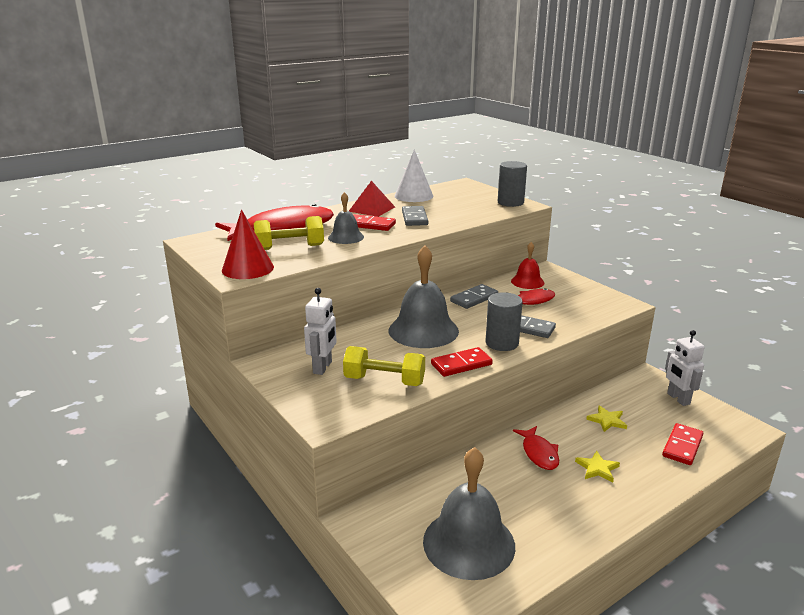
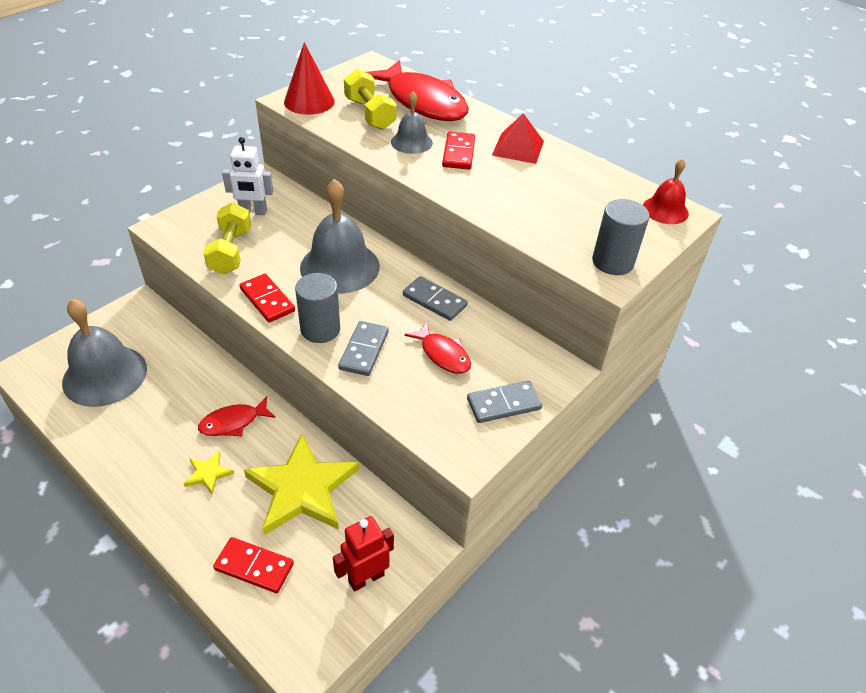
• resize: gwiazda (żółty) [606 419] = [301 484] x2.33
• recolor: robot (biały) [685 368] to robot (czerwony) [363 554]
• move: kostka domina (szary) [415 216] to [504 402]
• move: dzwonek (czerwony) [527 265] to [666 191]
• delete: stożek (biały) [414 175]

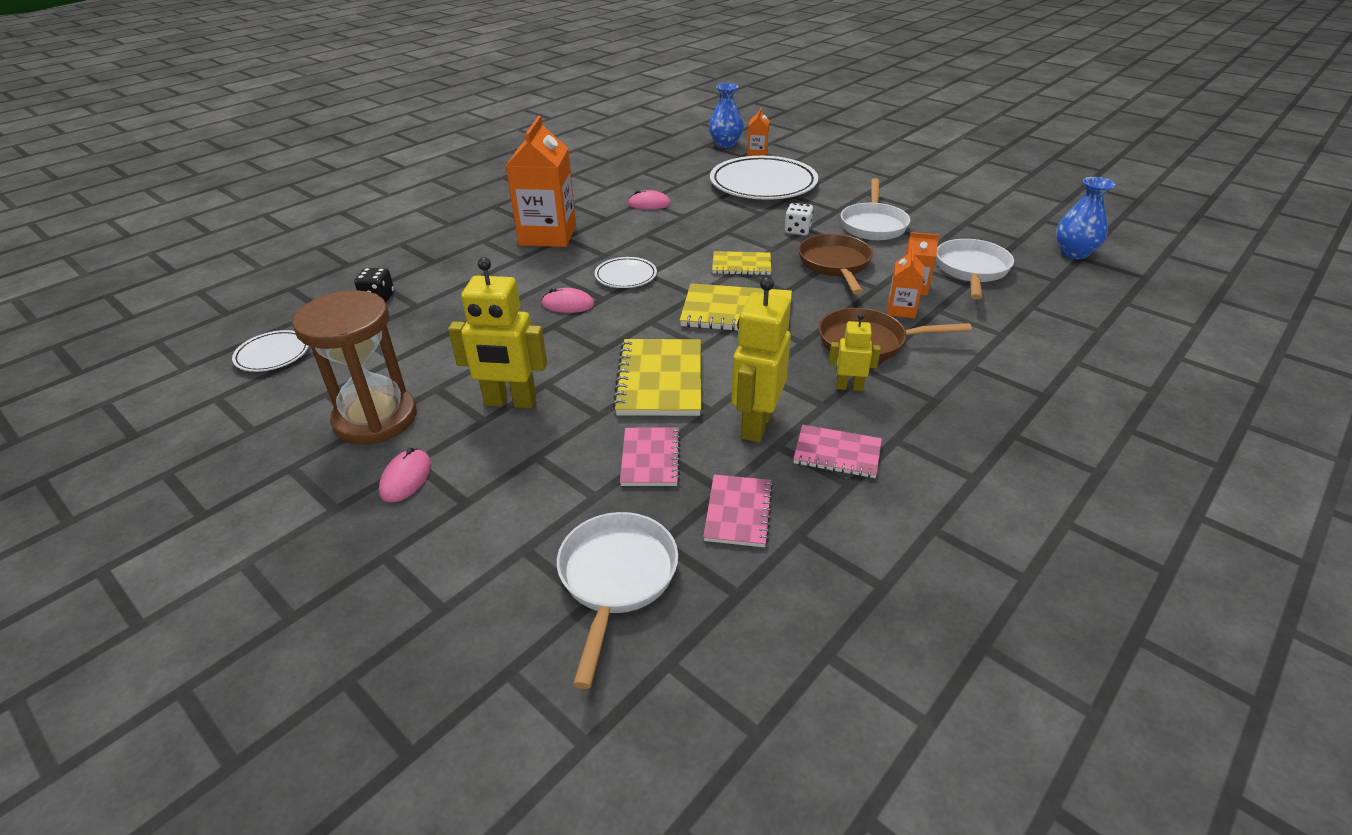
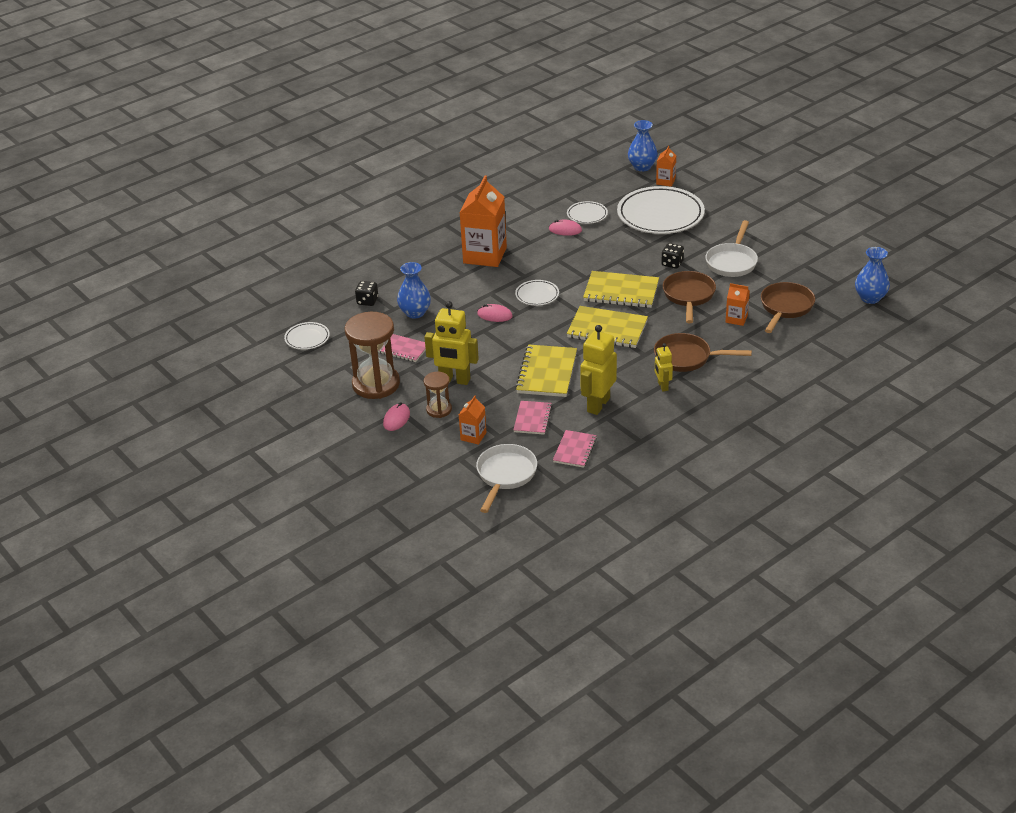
• move: zeszyt (różowy) [837 451] to [402 348]
• insert: wazon (niebieski) [414 290]
• insert: klepsydra (brązowy) [438 395]
• move: karton mleka (pomarańczowy) [905 283] to [472 420]
• insert: talerz (biały) [587 212]
• resize: zeszyt (żółty) [741 263] = [621 289] x1.65
• rotate: robot (żółty) [855 352] = [664 367] 120 degrees counterclockwise
• recolor: kostka do gry (biały) [799 219] to kostka do gry (czarny) [672 256]
• recolor: patelnia (biały) [975 269] to patelnia (brązowy) [788 307]

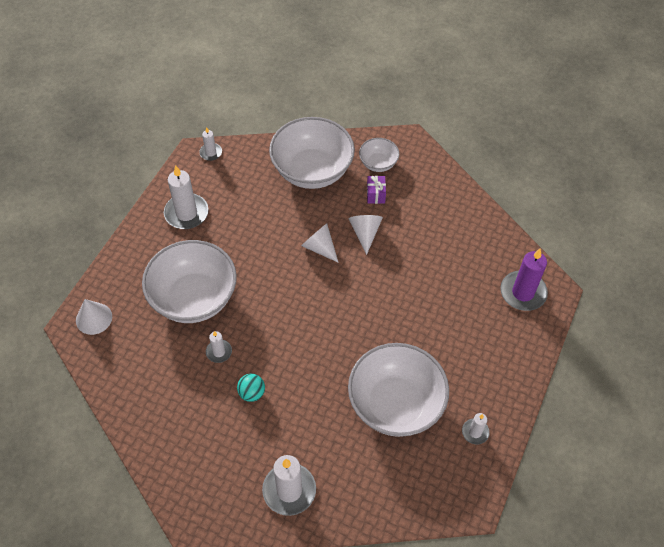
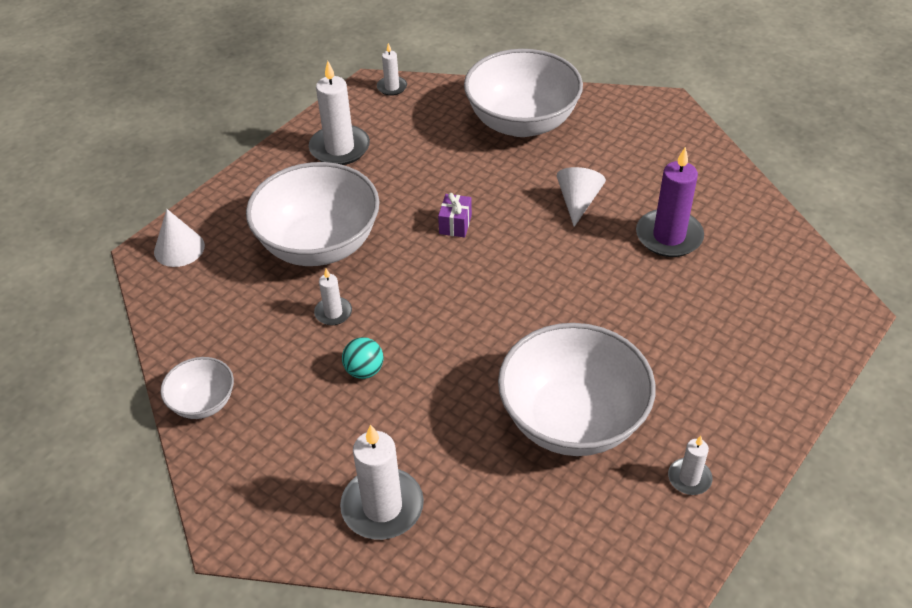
• move: miska (biały) [379 155] to [197 388]
• move: prezent (fioletowy) [376 190] to [455 215]
• move: świeca (fioletowy) [524 280] to [670 202]
• delete: stożek (biały) [320 243]

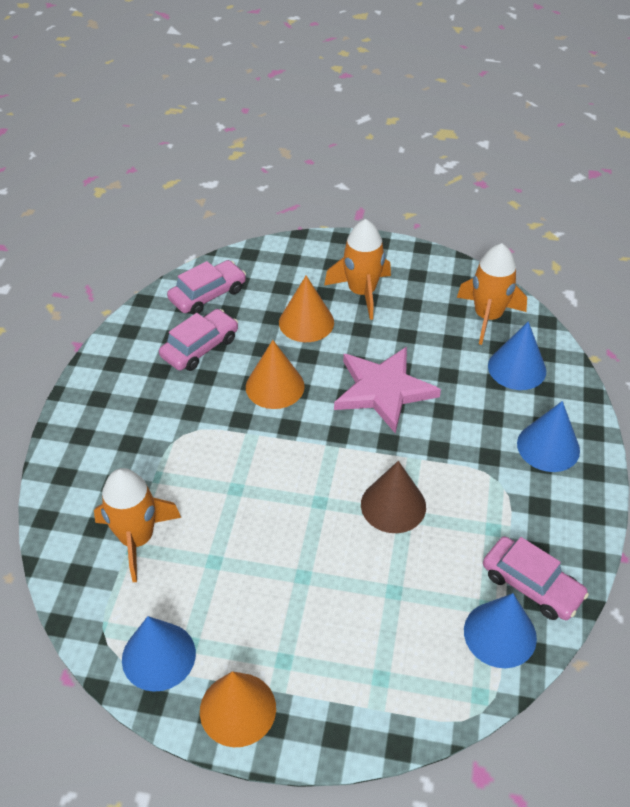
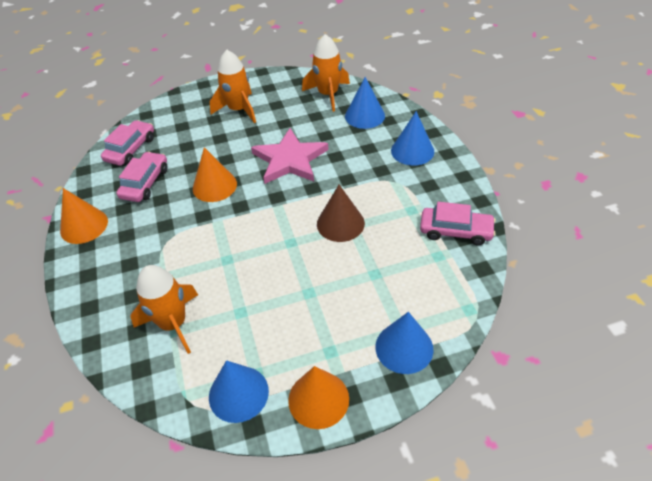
• move: stożek (pomarańczowy) [306 309] to [84 216]
• move: stożek (niebieski) [500 630] to [405 343]

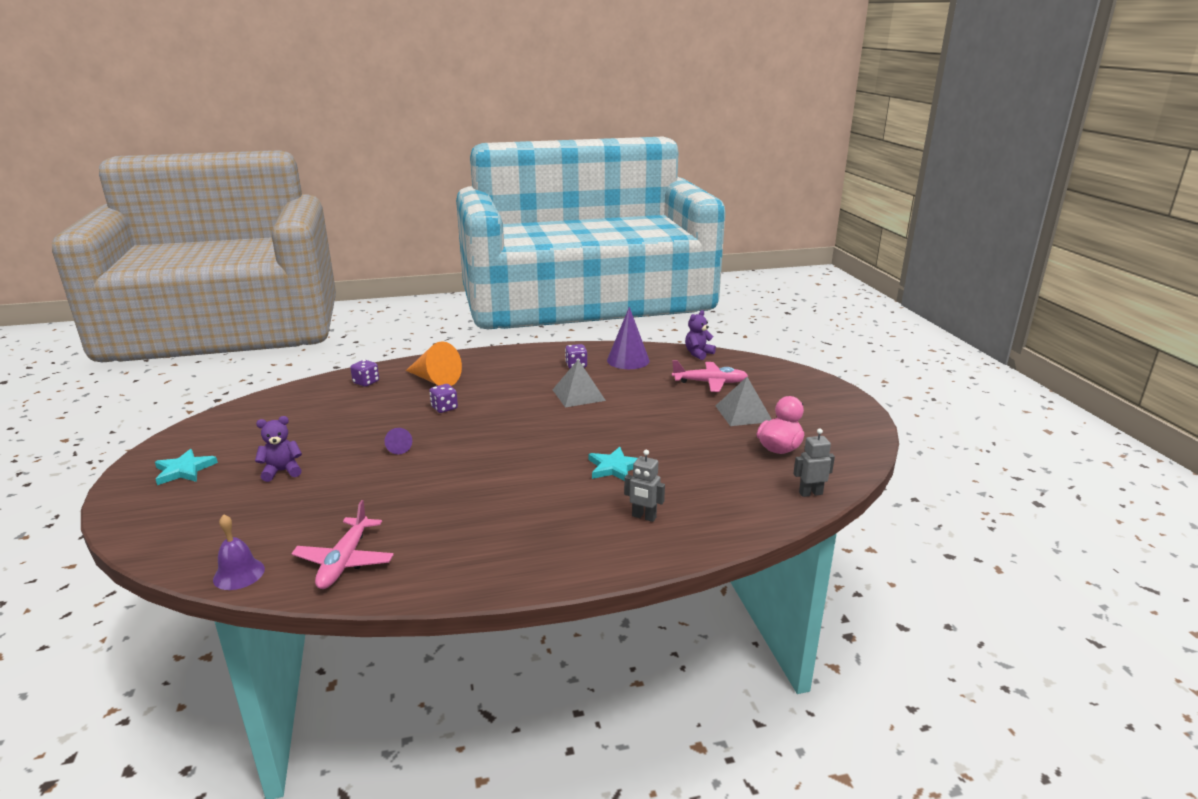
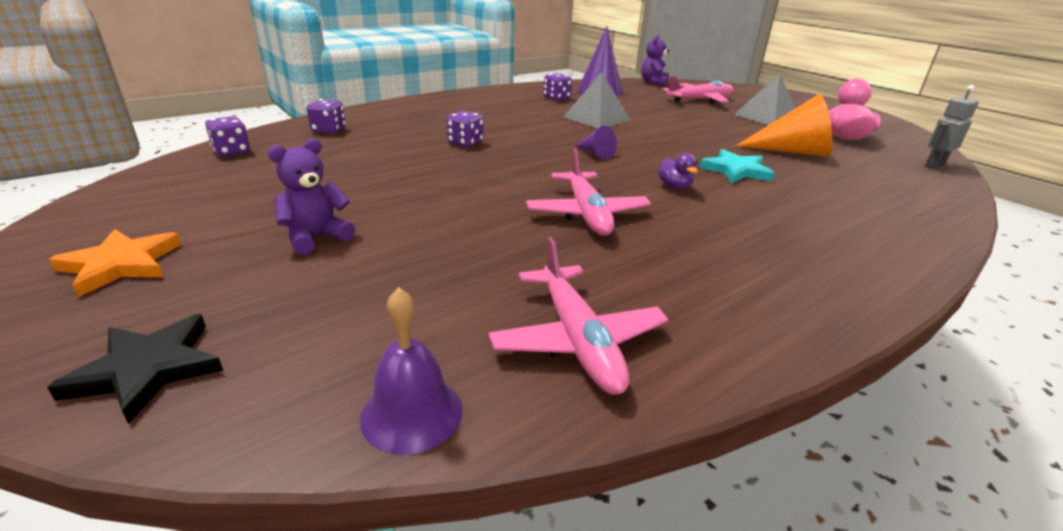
• insert: gwiazda (czarny) [135 369]
• recolor: gwiazda (turkusowy) [186 467] to gwiazda (pomarańczowy) [115 263]
• insert: kostka do gry (fioletowy) [227 136]
• insert: samolot (różowy) [588 192]
• move: stożek (fioletowy) [398 441] to [596 142]
• insert: kaczka (fioletowy) [678 171]
• move: stożek (pomarańczowy) [434 363] to [784 125]
• delete: robot (szary) [644 486]

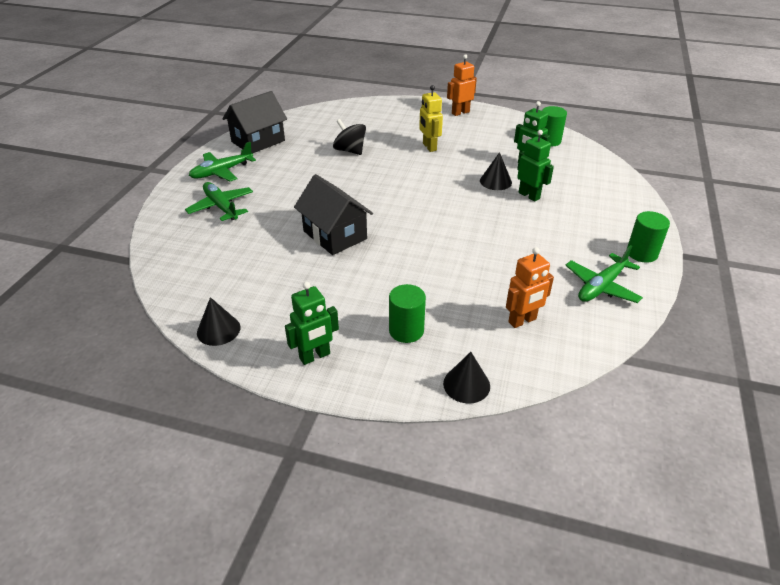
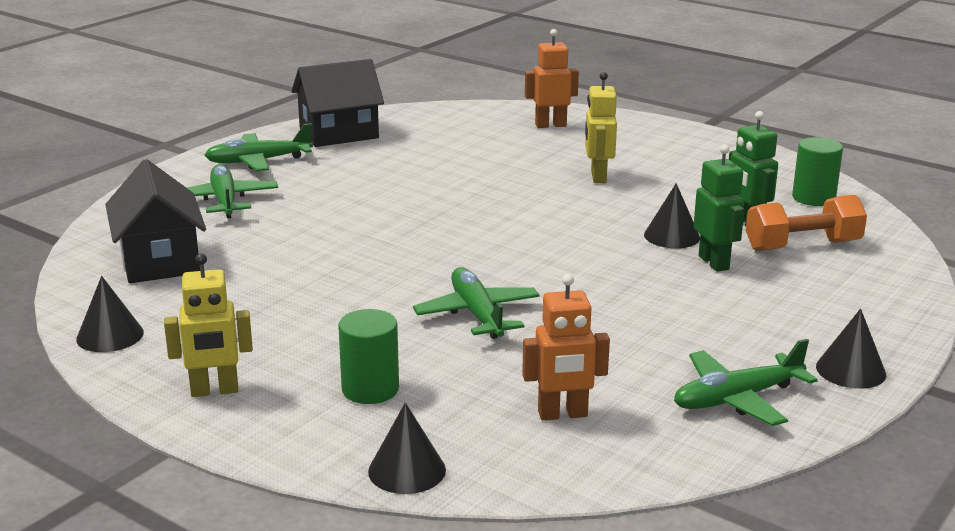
• move: domek (czarny) [333 214] to [155 221]
• recolor: robot (zielony) [312 323] to robot (żółty) [208 325]
• insert: samolot (zielony) [476 303]
• move: robot (pomarańczowy) [462 85] to [552 78]
• insert: hantel (pomarańczowy) [806 223]
• replace: walec (zielony) [648 237] to stożek (czarny) [851 349]
• delete: bączek (czarny) [349 137]

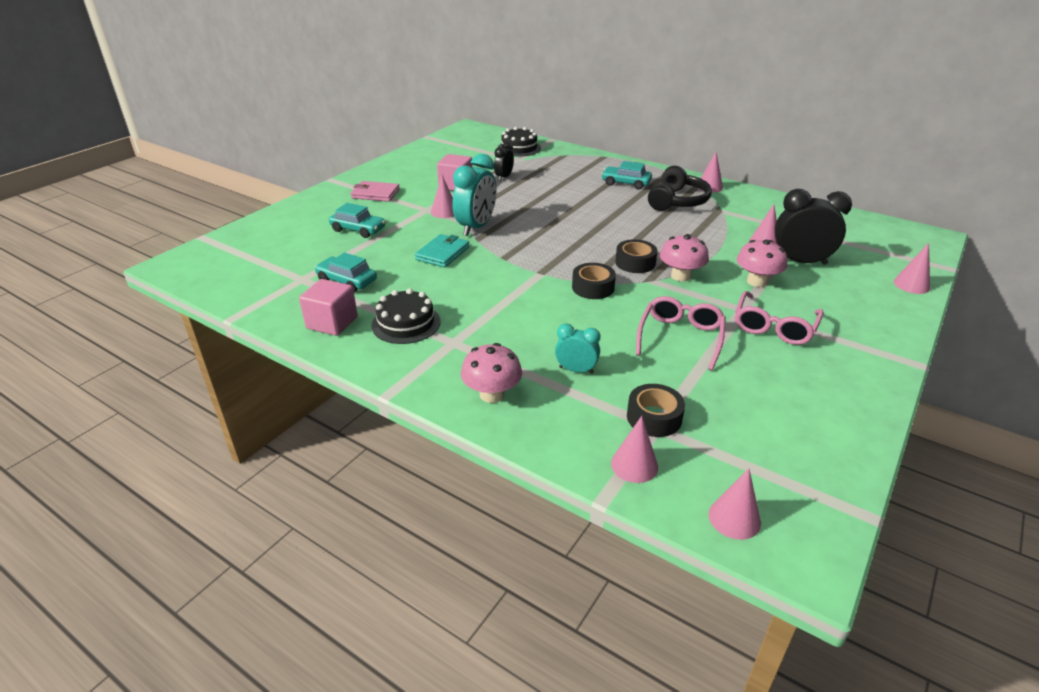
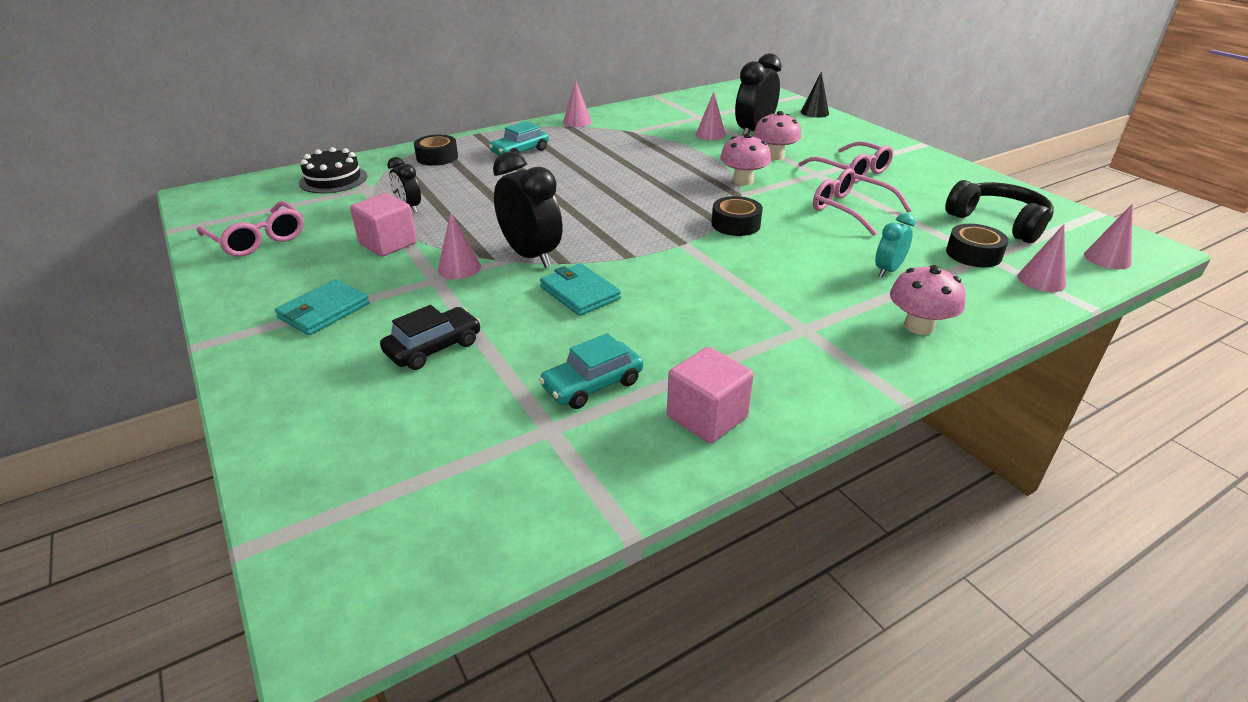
• insert: okulary (różowy) [250 229]
• recolor: portfel (różowy) [375 191] to portfel (turkusowy) [322 307]
• recolor: samochód (turkusowy) [357 220] to samochód (czarny) [430 337]
• move: taśma klejąca (czarny) [636 256] to [436 150]
• recolor: budzik (turkusowy) [474 195] to budzik (czarny) [527 210]
• recolor: stożek (różowy) [912 268] to stożek (czarny) [815 95]
• move: słuchawki (czarny) [680 188] to [999 211]
• delete: tort (czarny) [405 316]

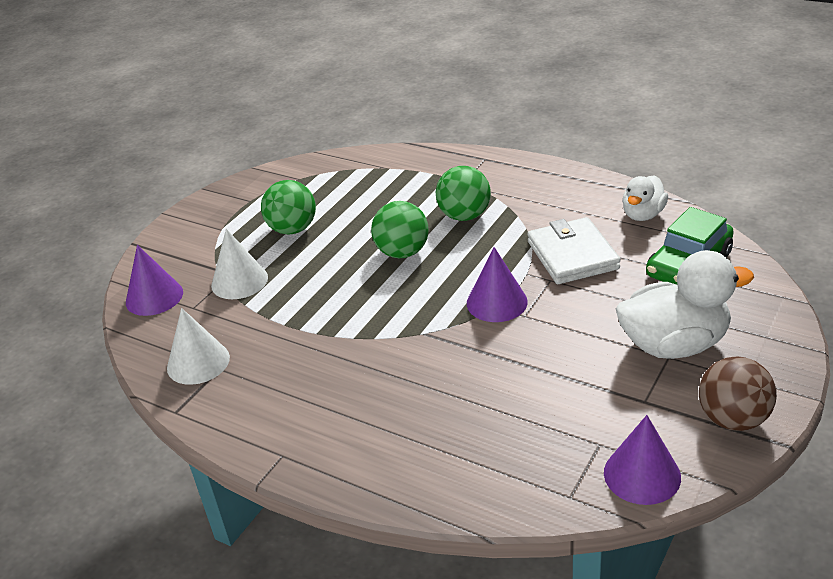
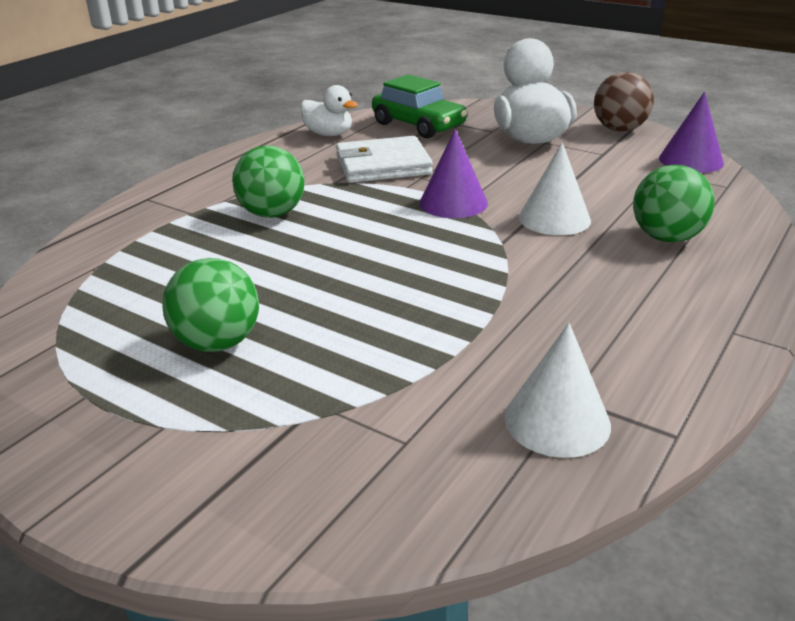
• move: stożek (biały) [239 264] to [555 188]
• move: piłka (zielony) [400 229] to [674 203]
• delete: stożek (fioletowy) [154 280]

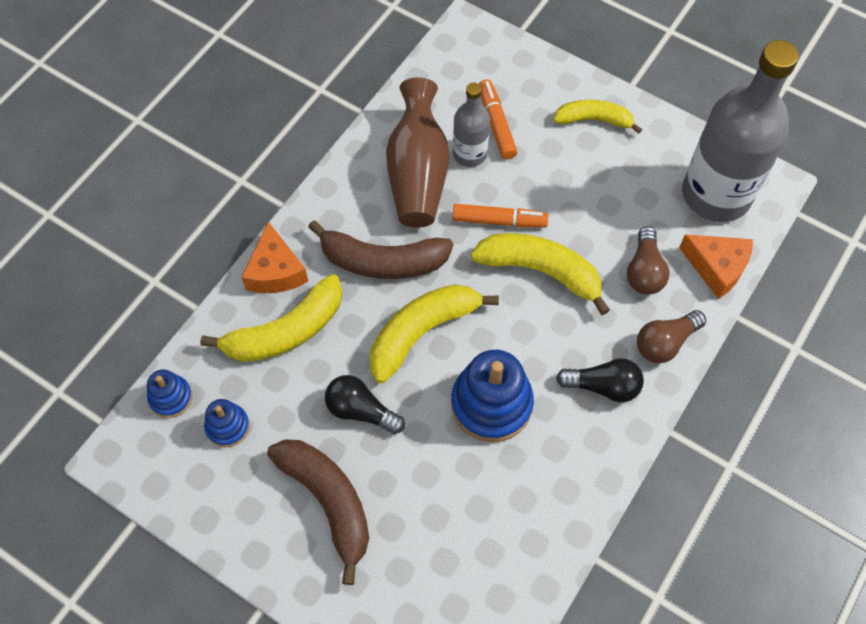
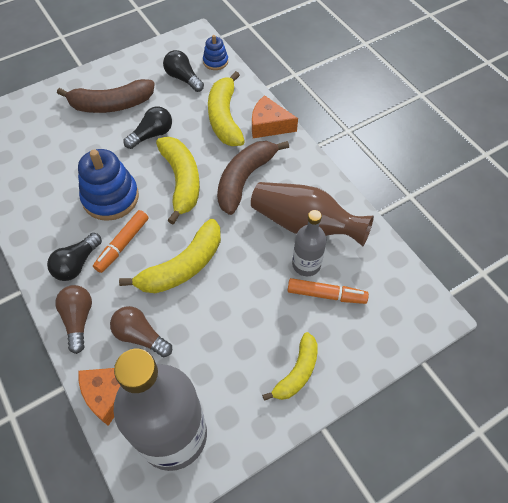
• move: flamaster (pomarańczowy) [500 216] to [121 241]
• replace: zabawka nakładanka (niebieski) [227 423] to żarówka (czarny) [183 71]

